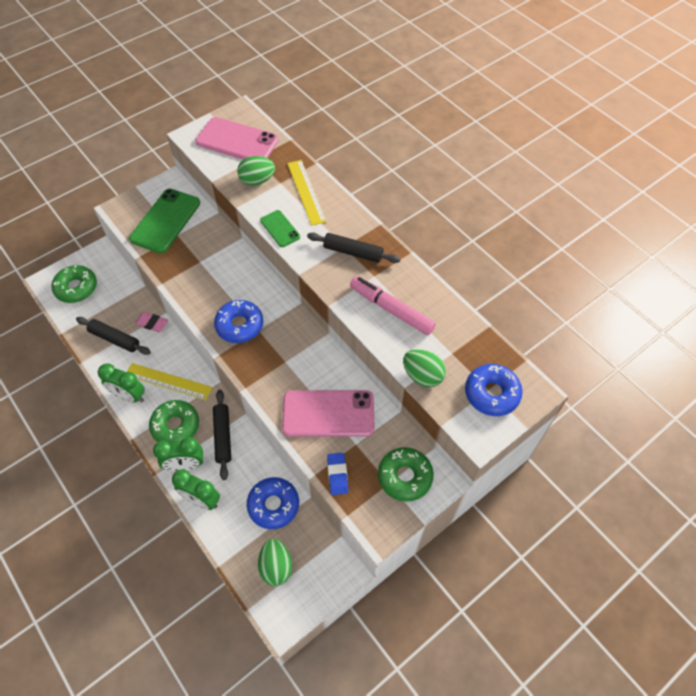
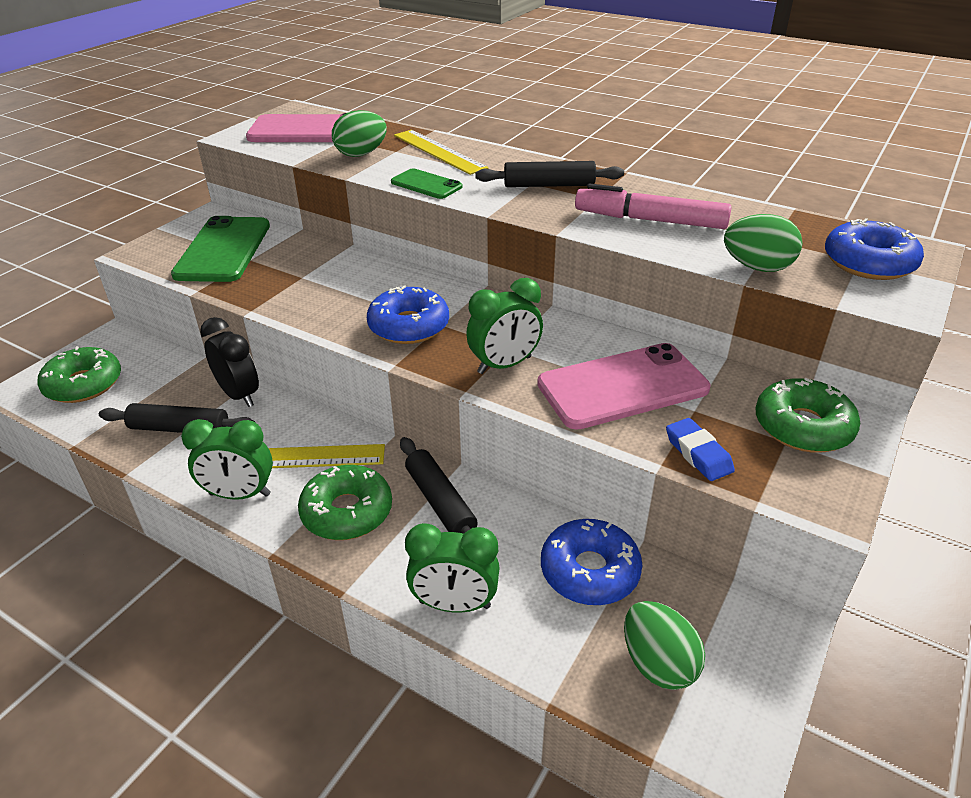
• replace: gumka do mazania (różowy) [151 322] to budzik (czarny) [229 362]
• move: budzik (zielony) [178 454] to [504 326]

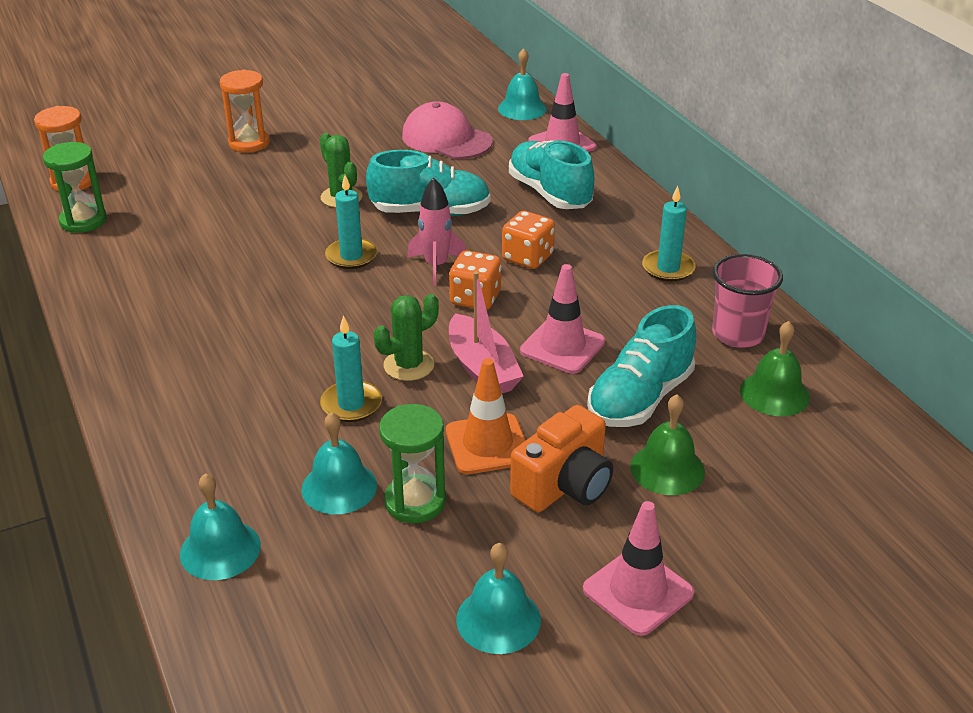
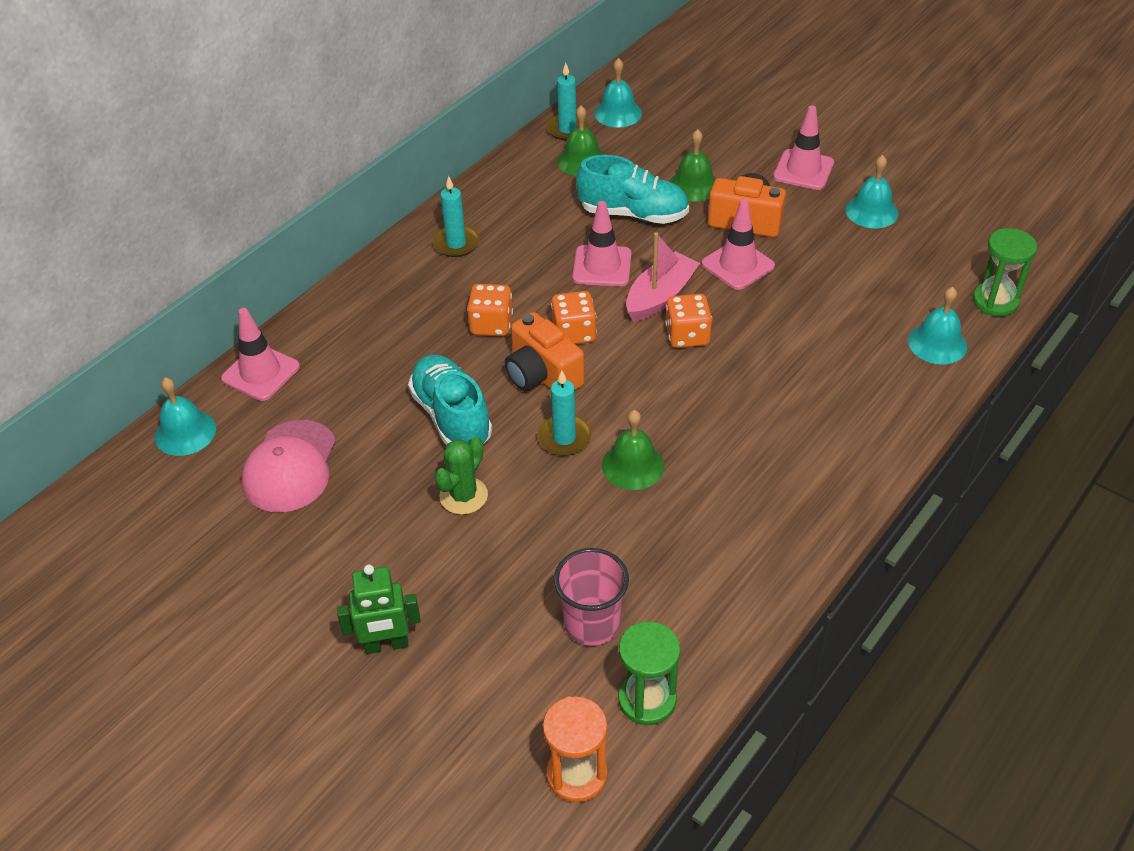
• replace: klepsydra (pomarańczowy) [245 111] to robot (zielony) [379 609]
• replace: rakieta (różowy) [436 231] to aparat fotograficzny (pomarańczowy) [544 351]
• move: świeca (turkusowy) [351 369] to [567 101]
• move: szklanka (różowy) [747 301] to [591 597]
• move: dzwonek (turkusowy) [339 463] to [618 93]
• insert: dzwonek (zielony) [633 450]
• replace: kaktus (zielony) [406 337] to kostka do gry (pomarańczowy) [688 321]
• recolor: pachołek (pomarańczowy) [486 416] to pachołek (różowy) [738 244]
• move: klepsydra (zielony) [412 463] to [1005 272]
• delete: but (turkusowy) [551 174]

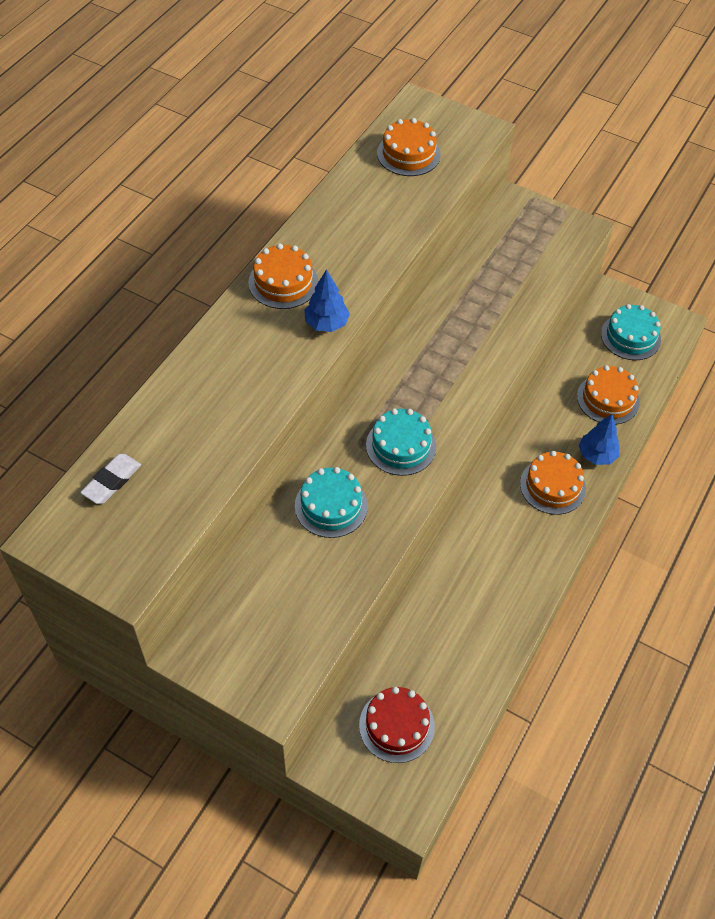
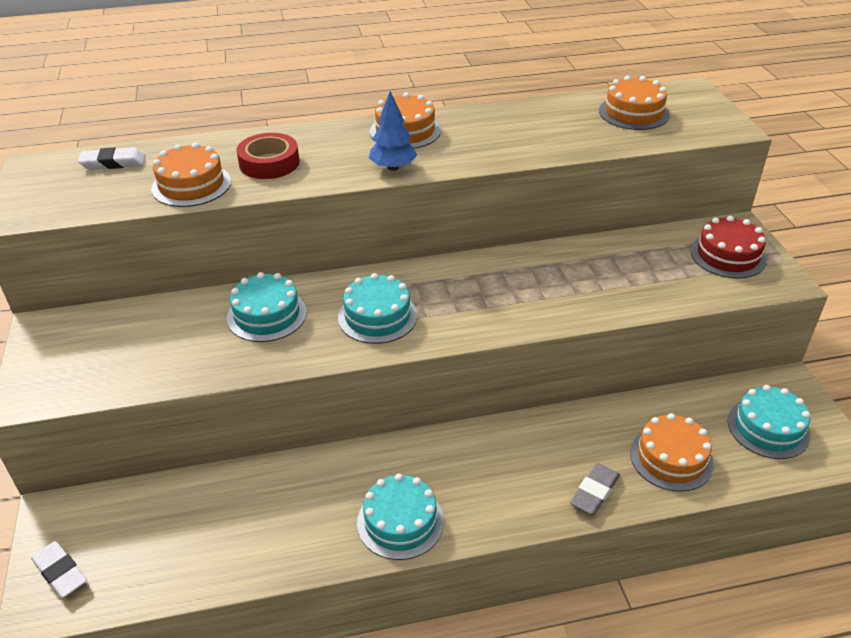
• insert: gumka do mazania (biały) [59 569]
• move: tort (pomarańczowy) [553 483] to [191 175]
• insert: taśma klejąca (czerwony) [268 156]
• insert: tort (turkusowy) [400 517]
• replace: drzewko (niebieski) [599 439] to gumka do mazania (szary) [595 489]
• move: tort (czerwony) [397 725] to [729 247]

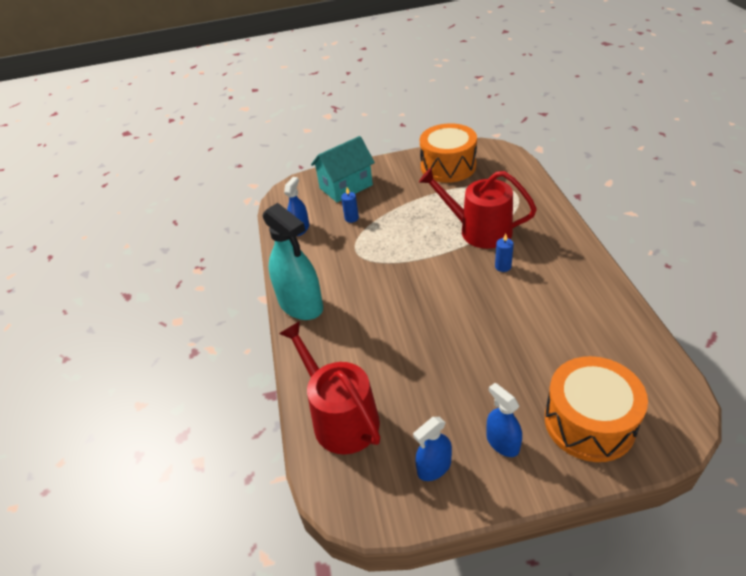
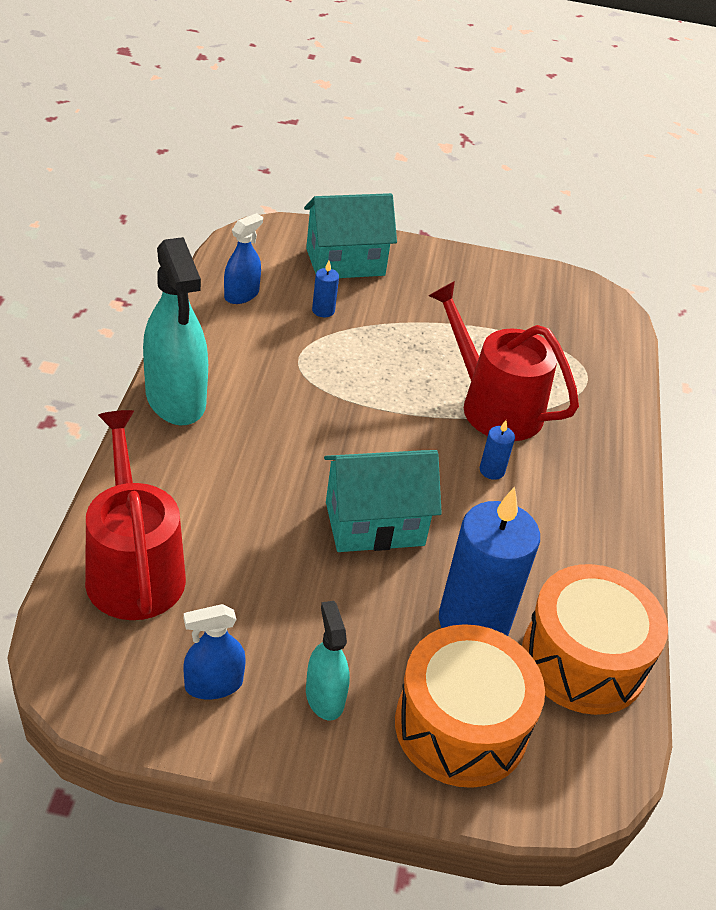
• recolor: spryskiwacz (niebieski) [504 420] to spryskiwacz (turkusowy) [328 660]
• insert: domek (turkusowy) [383 501]
• insert: świeca (niebieski) [489 561]
• move: bęben (pomarańczowy) [448 153] to [595 639]

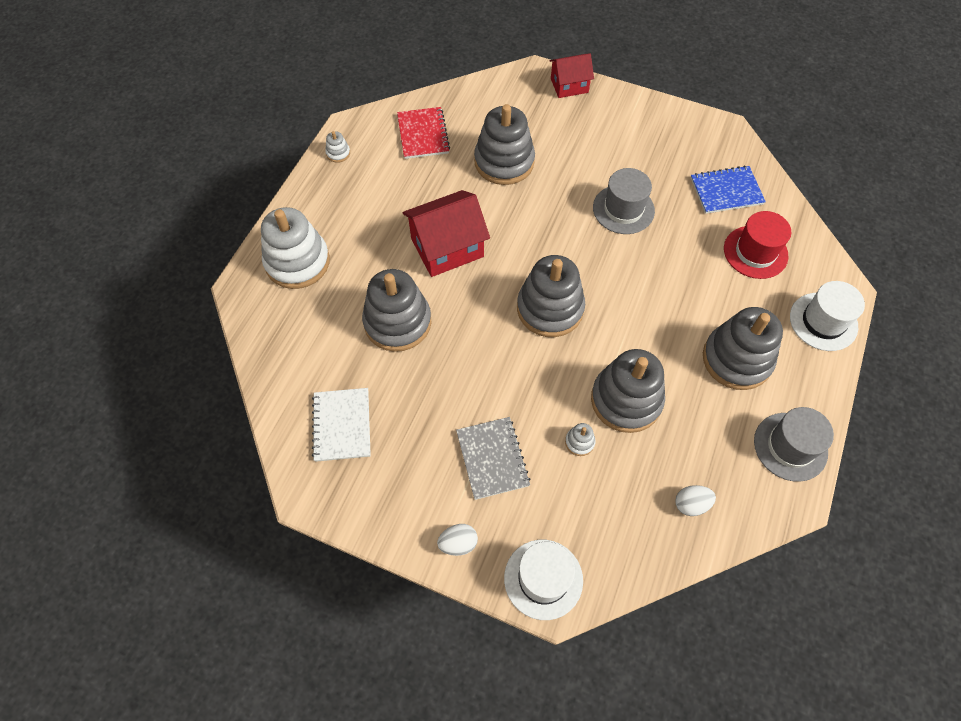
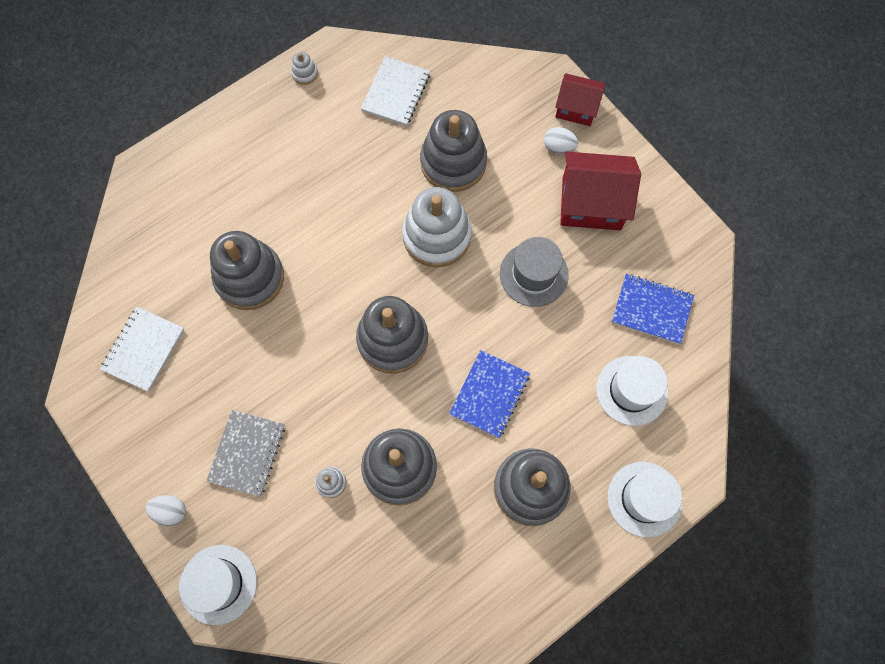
• recolor: zeszyt (czerwony) [423 133] to zeszyt (biały) [395 91]
• move: zabawka nakładanka (biały) [295 248] to [436 227]
• insert: zeszyt (niebieski) [489 394]
• move: jajko (biały) [695 500] to [561 140]
• move: domek (czerwony) [446 233] to [600 191]
• recolor: kapelusz (czerwony) [757 245] to kapelusz (biały) [632 391]
• delete: kapelusz (szary) [794 444]

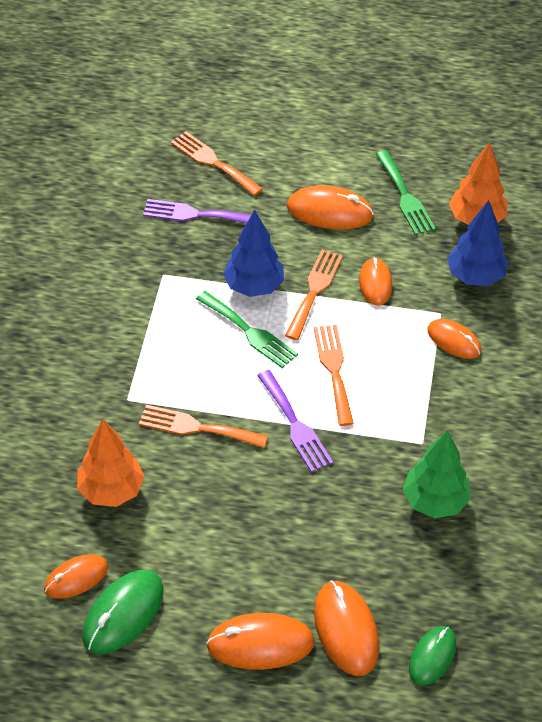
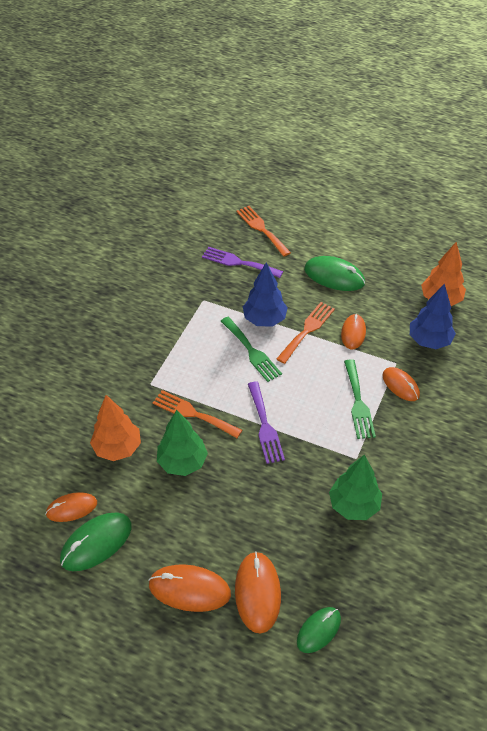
• insert: drzewko (zielony) [182 443]
• recolor: myszka (pomarańczowy) [330 207] to myszka (zielony) [334 273]
• move: widelec (zielony) [406 193] to [360 399]
• delete: widelec (pomarańczowy) [334 375]

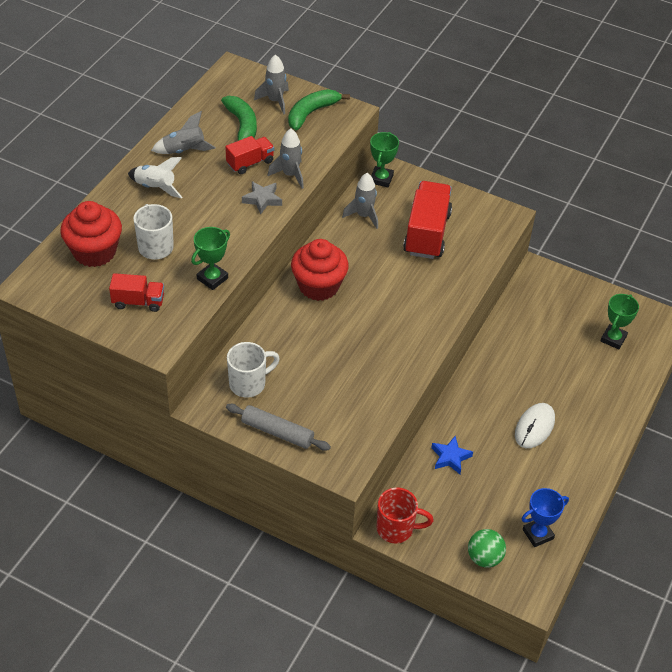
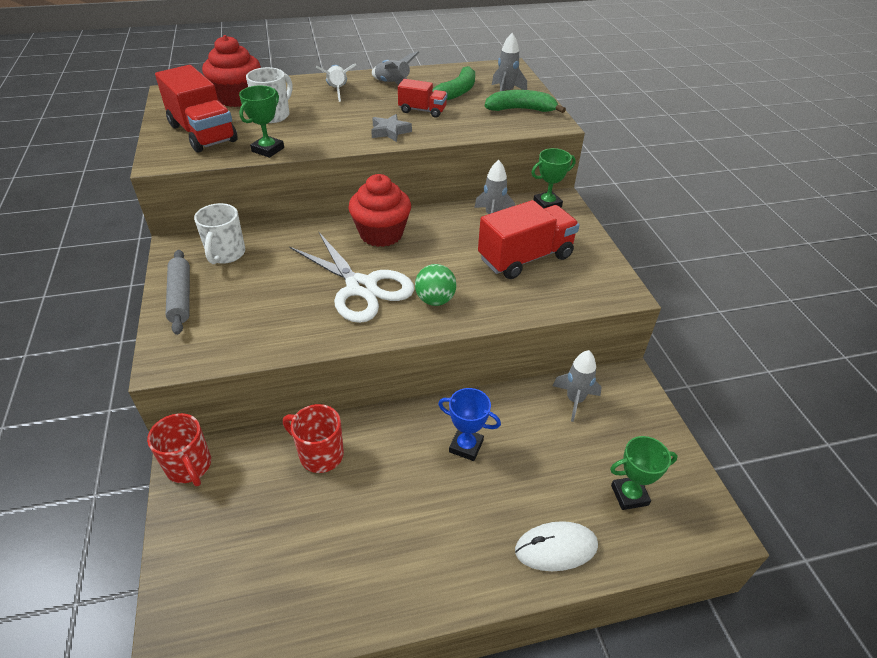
• resize: ciężarówka (czerwony) [136 292] = [196 109] x1.81
• rotate: kubek (biały) [253 370] = [219 233] 75 degrees clockwise
• rotate: puchar (zielony) [210 258] = [261 122] 60 degrees counterclockwise
• replace: gwiazda (niebieski) [452 455] to kubek (czerwony) [313 438]
• insert: nożyczki (biały) [352 277]
• move: piłka (zielony) [487 548] to [436 285]
• move: puchar (niebieski) [545 517] to [469 424]
• move: myszka (biały) [535 425] to [556 546]
• move: rakieta (szary) [286 159] to [577 386]

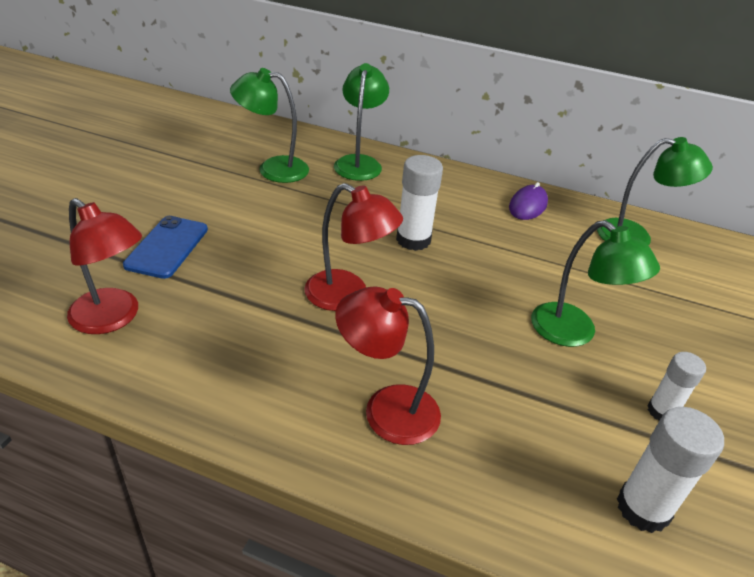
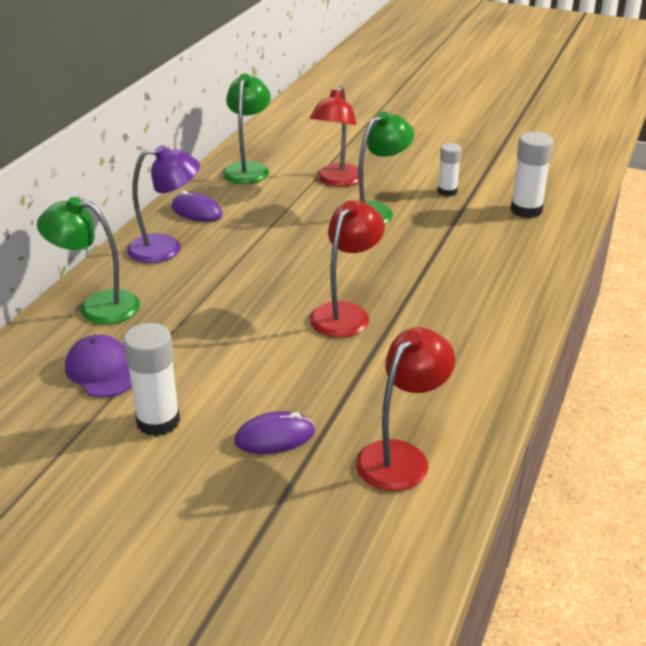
• replace: lampka (zielony) [269 125] to czapka (fioletowy) [98 366]
• move: klej w sztyfcie (biały) [419 203] to [151 379]
• insert: lampka (fioletowy) [163 204]
• replace: telefon (niebieski) [165 247] to myszka (fioletowy) [274 432]
• move: lampka (czerwony) [388 365] to [337 136]

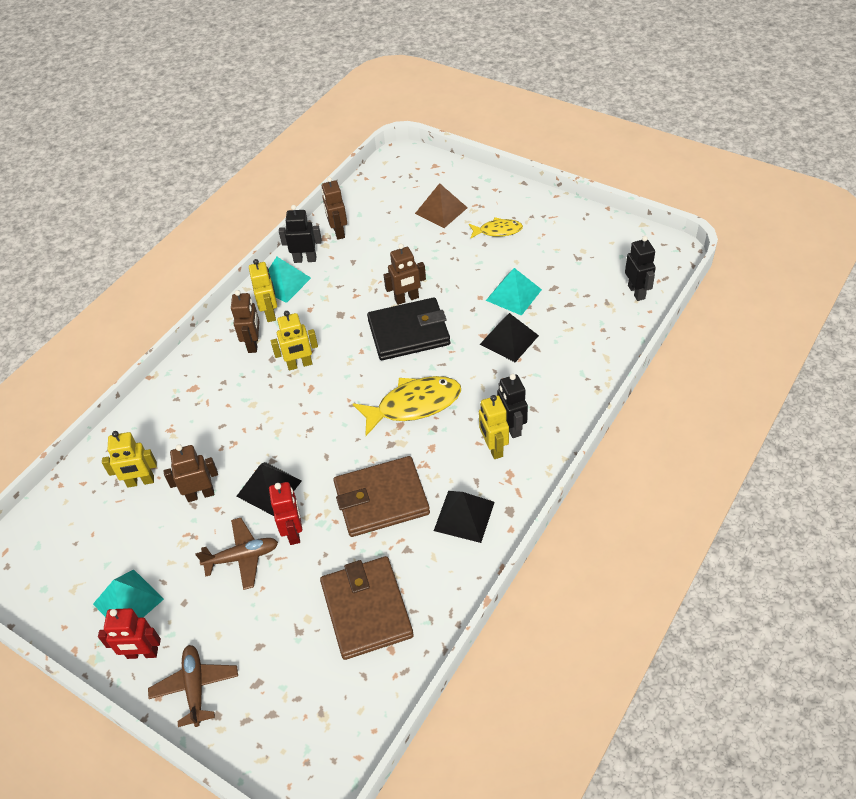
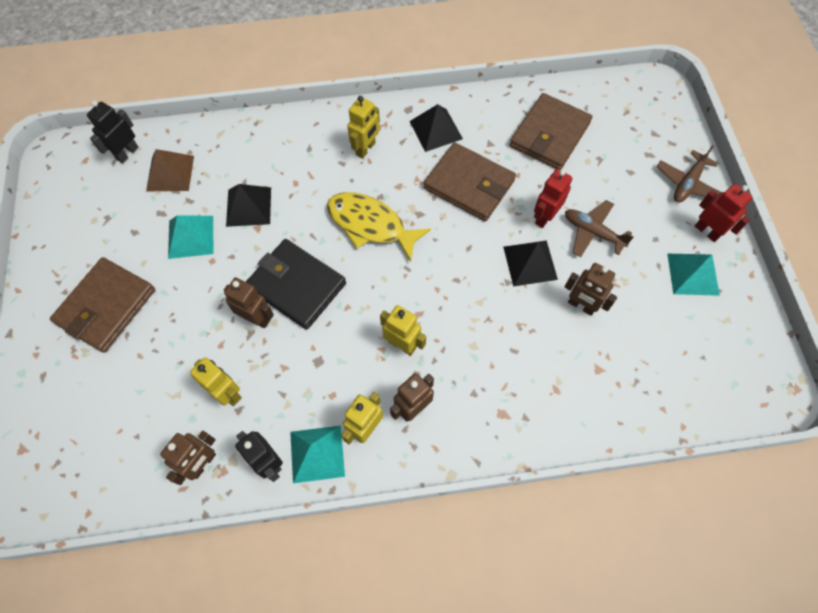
• replace: ryba (żółty) [496 228] to portfel (brązowy) [102 305]
• move: piramida (brązowy) [441 205] to [170 170]
• move: robot (żółty) [129 459] to [216 381]
• delete: robot (czarny) [512 406]

